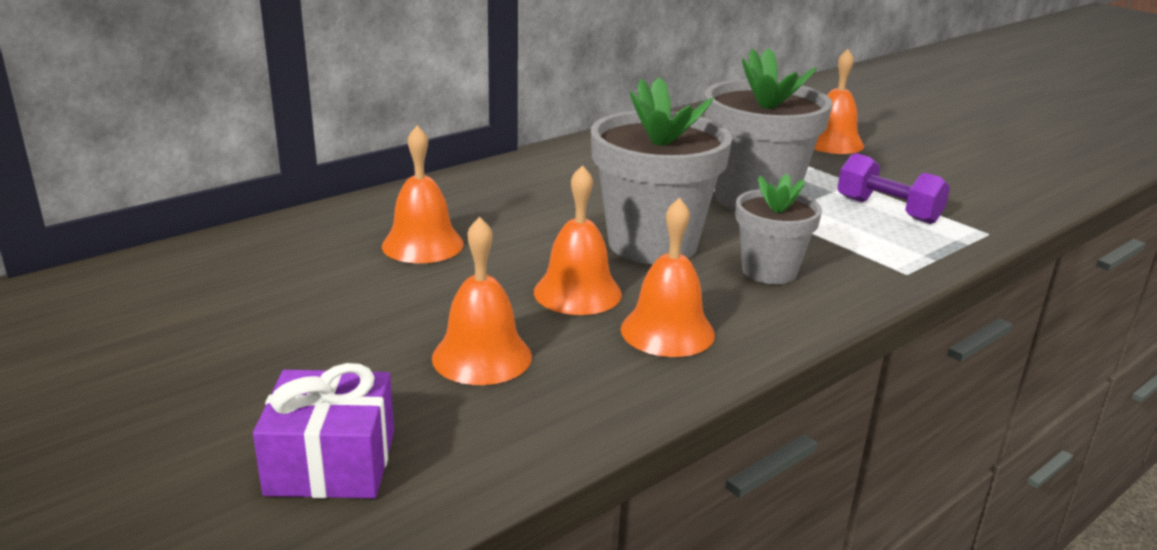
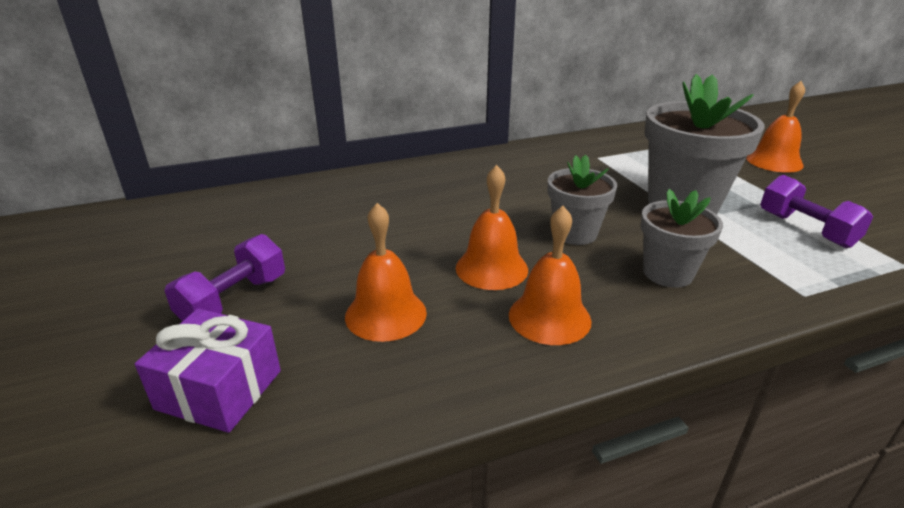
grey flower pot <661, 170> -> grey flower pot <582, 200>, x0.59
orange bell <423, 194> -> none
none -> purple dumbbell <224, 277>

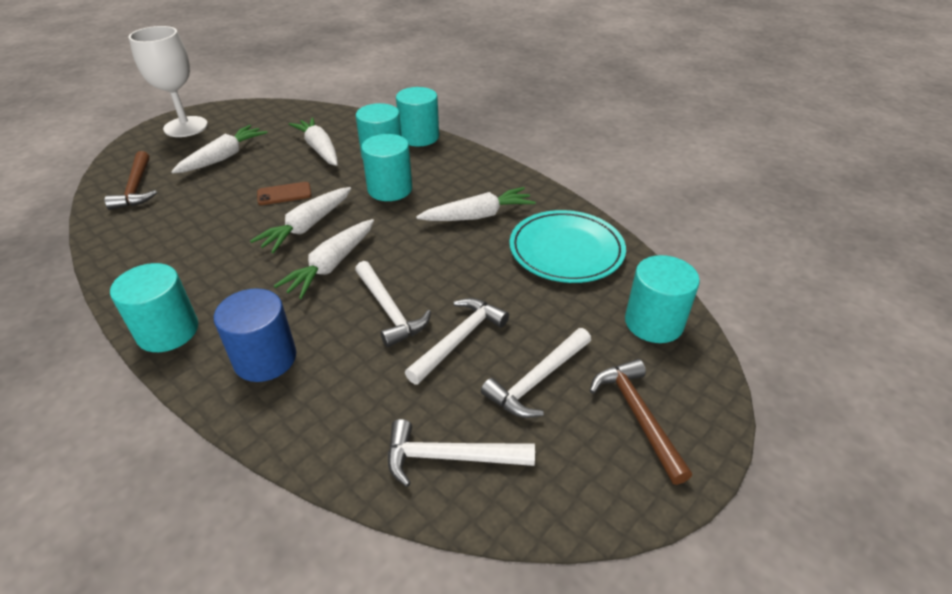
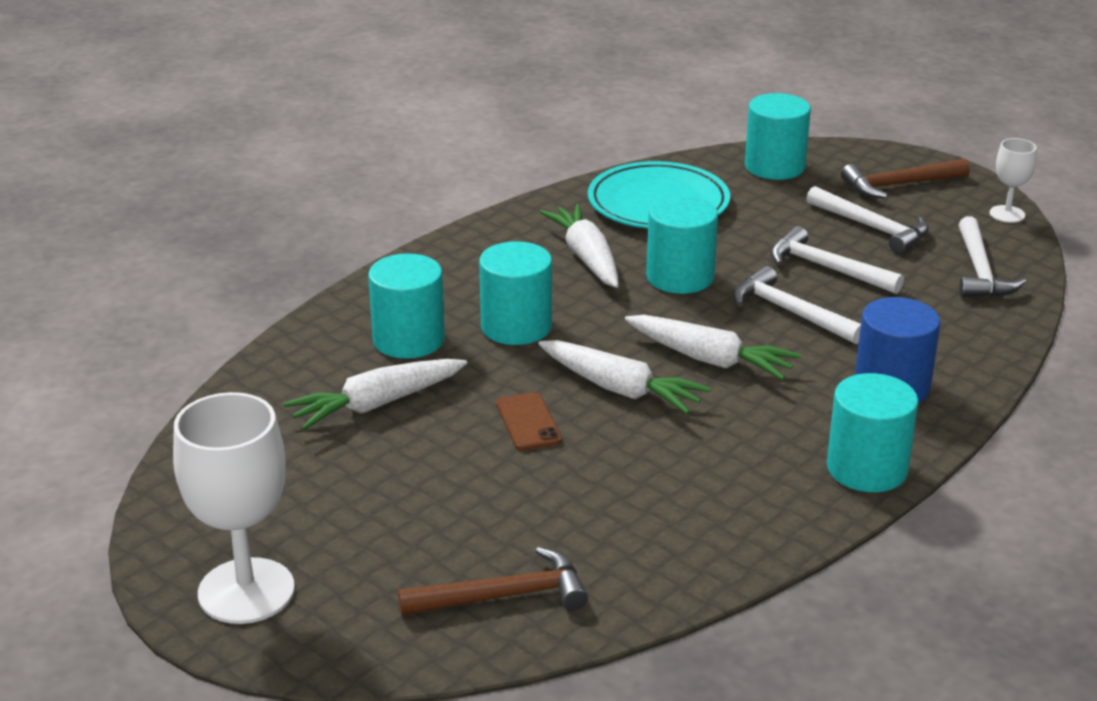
turquoise cylinder <417, 116> -> turquoise cylinder <682, 244>, moved
white carrot <219, 149> -> none
white hammer <393, 304> -> white hammer <797, 305>, 105 degrees counterclockwise
none -> white goblet <1013, 180>

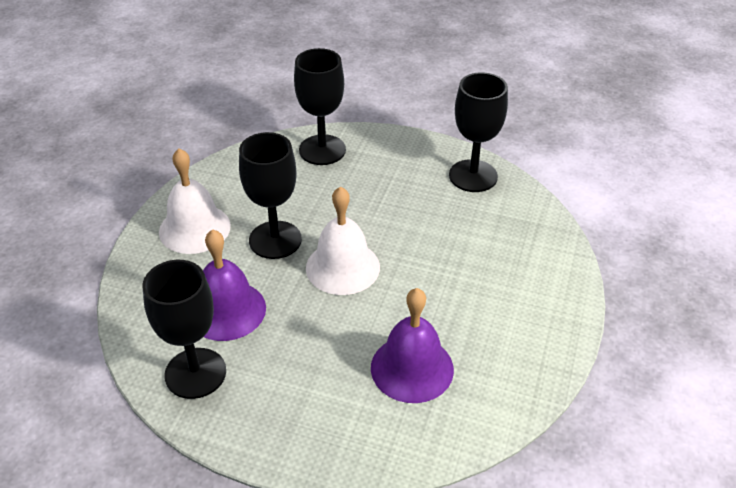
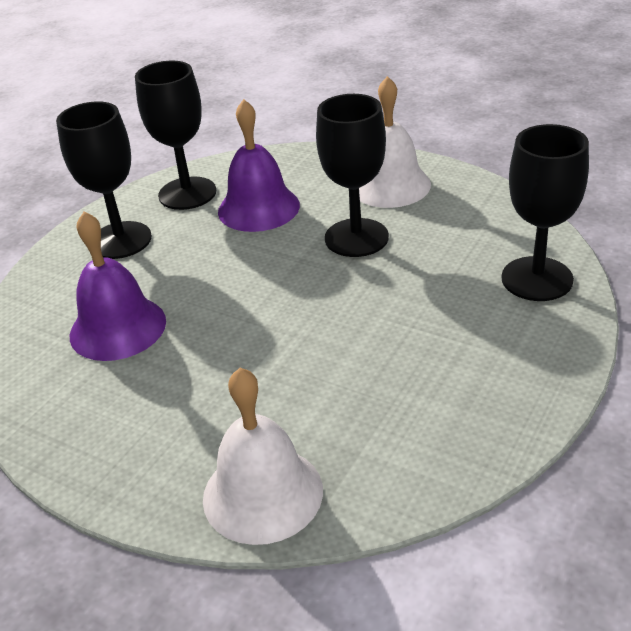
black goblet <478, 132> -> black goblet <104, 180>, moved
white bell <343, 240> -> white bell <263, 456>, moved

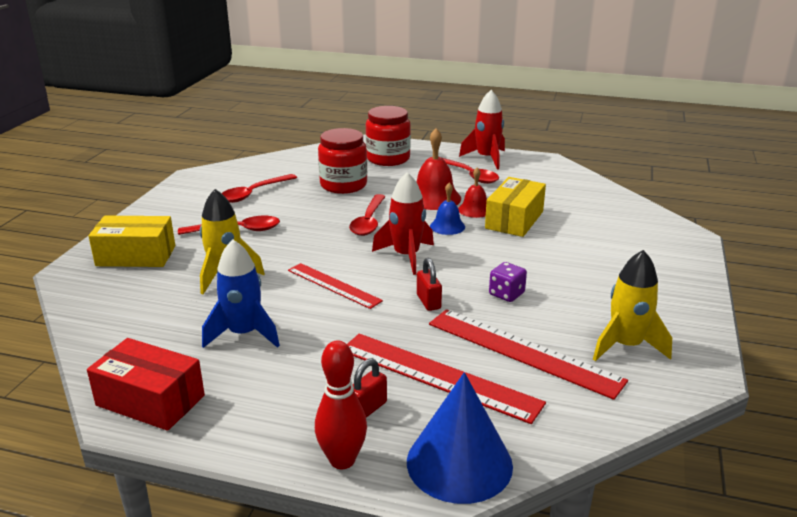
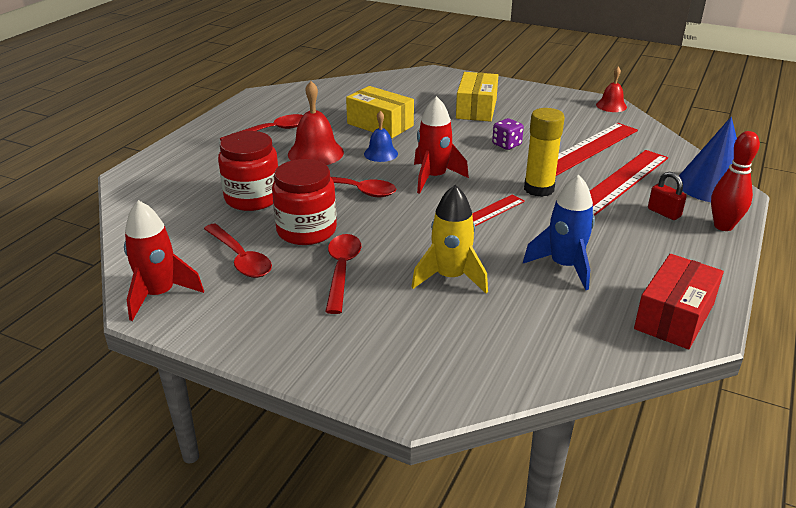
red rocket <482, 130> -> red rocket <164, 260>, moved
red jar <388, 136> -> red jar <304, 202>, moved
red bell <472, 192> -> red bell <611, 89>, moved
yellow box <131, 241> -> yellow box <477, 97>, moved
yellow rocket <632, 305> -> none
red padlock <429, 284> -> none
none -> yellow glue stick <544, 152>

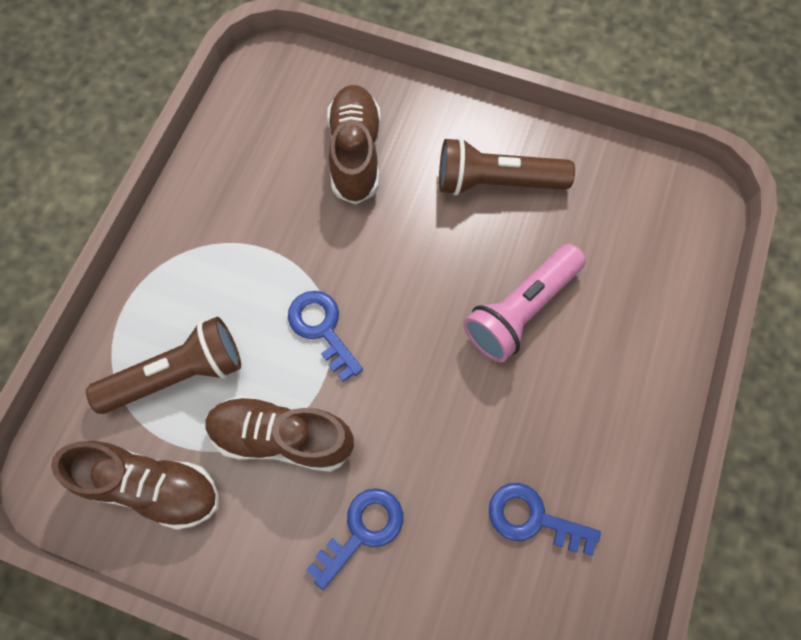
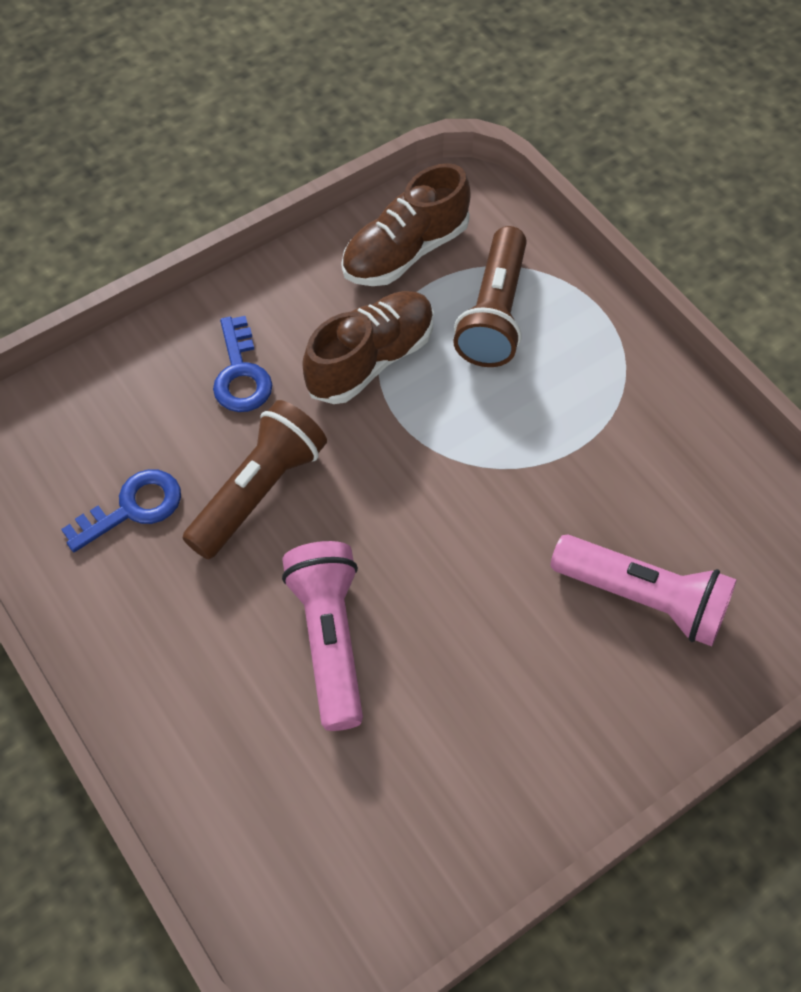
brown shoe <353, 144> -> pink flashlight <643, 590>
brown flashlight <507, 167> -> brown flashlight <255, 479>, moved
blue key <325, 336> -> none

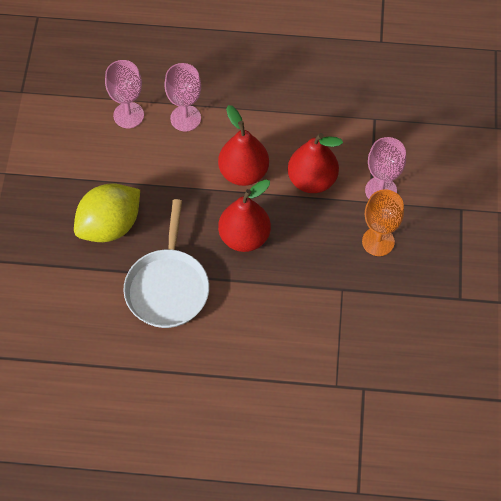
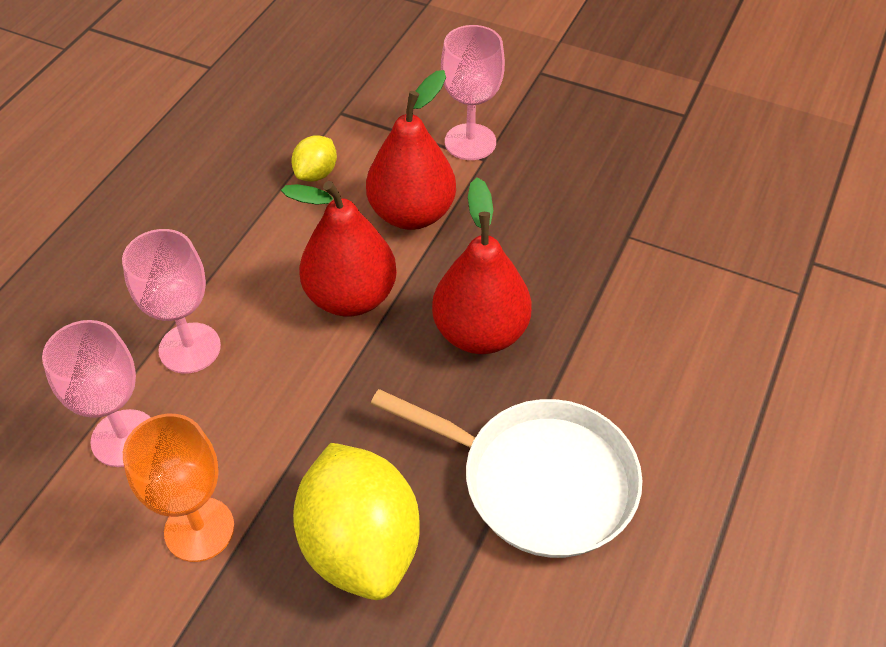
orange goblet <383, 222> -> orange goblet <178, 488>, moved
none -> yellow lemon <314, 158>

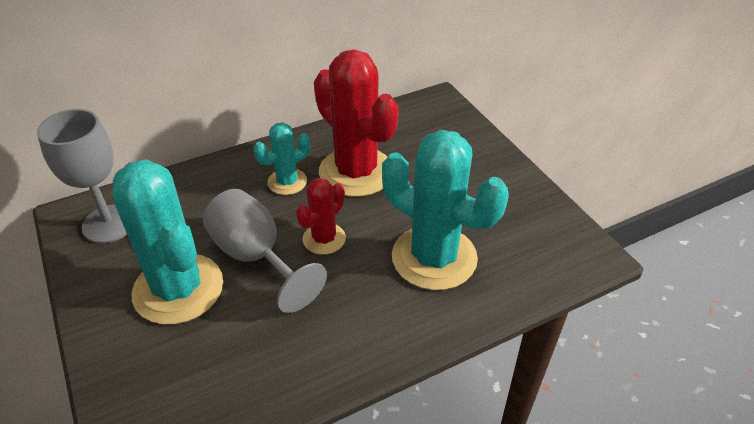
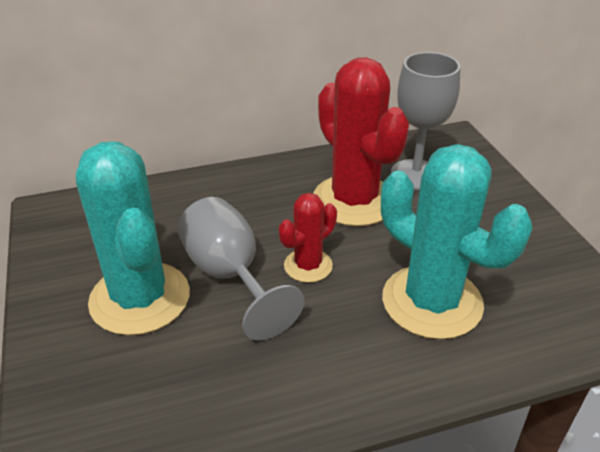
grey goblet <82, 176> -> grey goblet <425, 121>, moved
turquoise cactus <281, 159> -> none

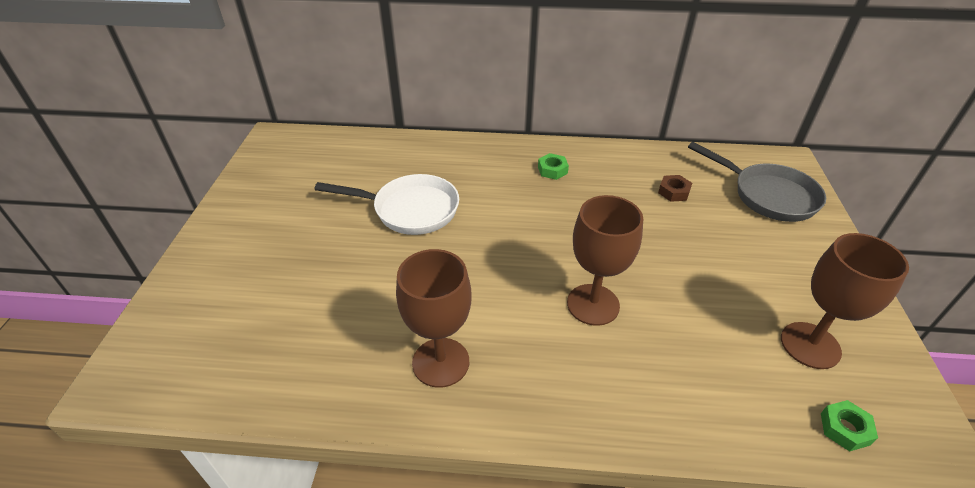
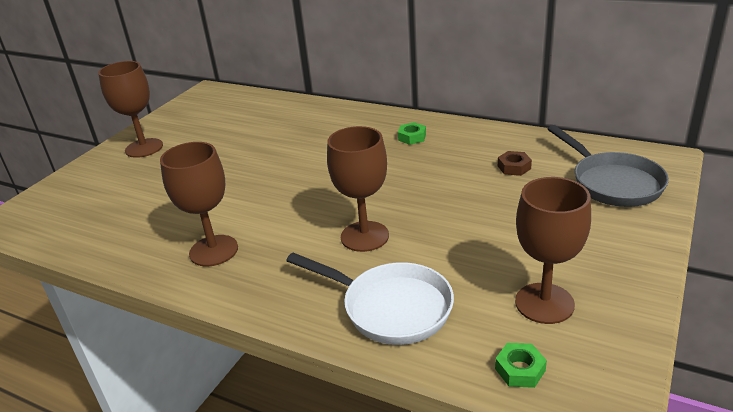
white pan <387, 204> -> white pan <370, 299>, moved
none -> brown goblet <130, 109>

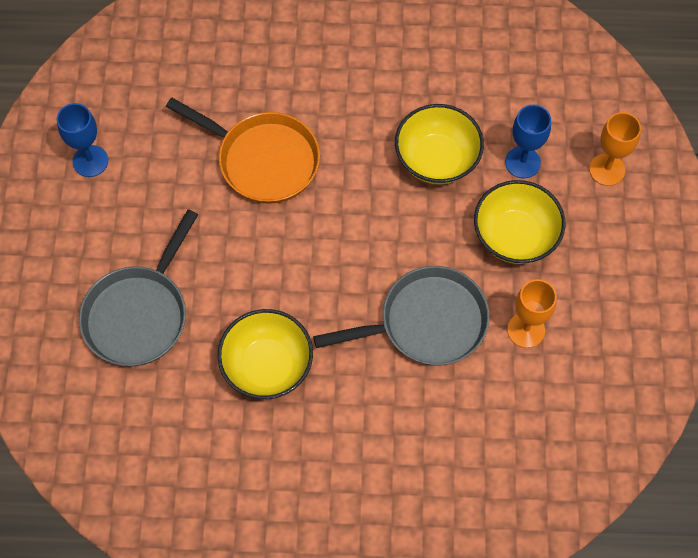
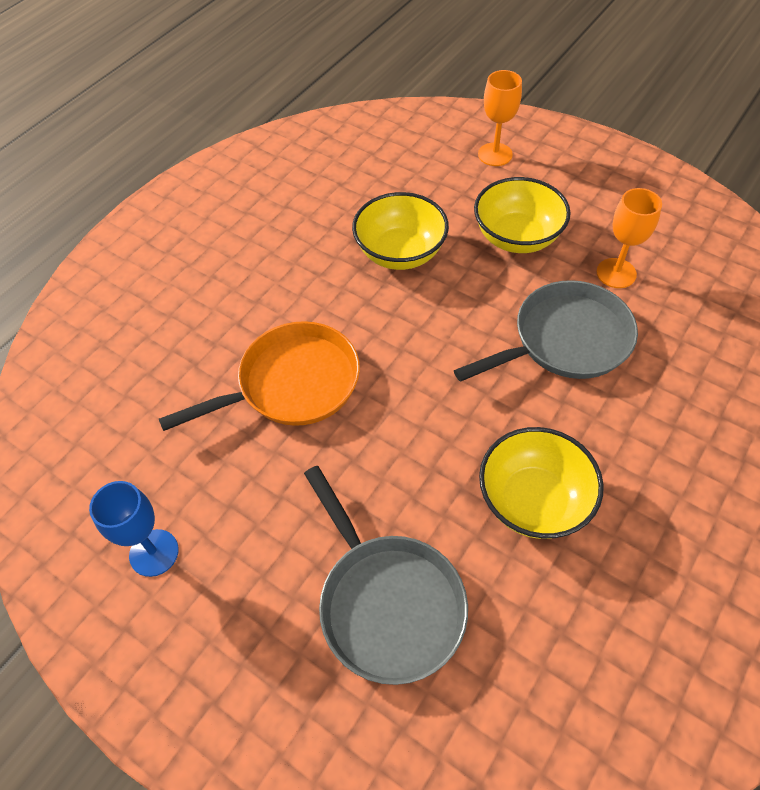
blue goblet <528, 141> -> none
grey pan <401, 315> -> grey pan <546, 331>, 45 degrees clockwise

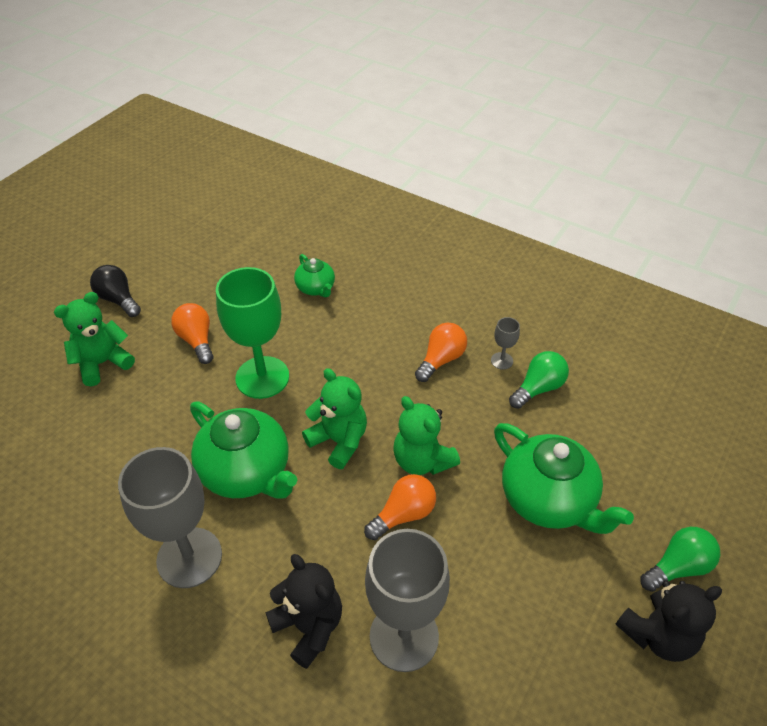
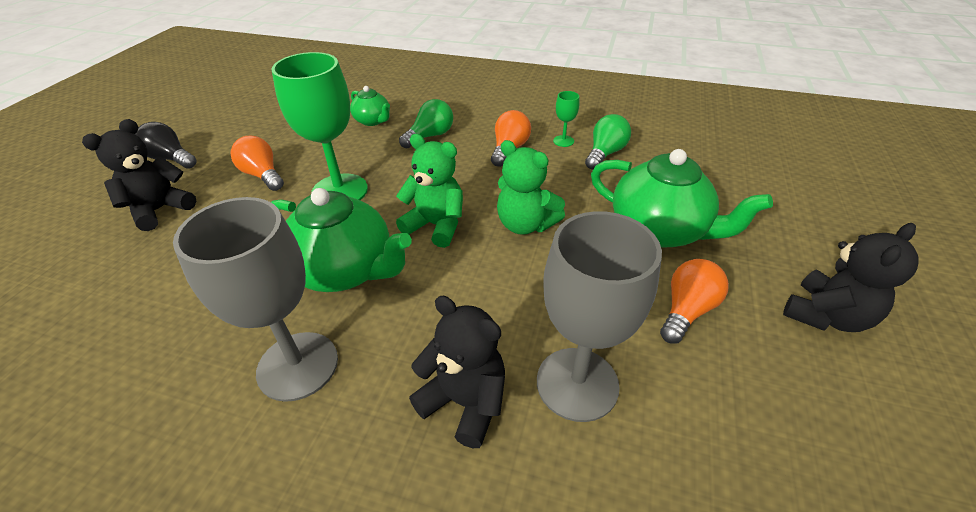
green teddy bear <94, 339> -> black teddy bear <139, 175>
grey goblet <505, 343> -> green goblet <566, 119>
orange light bulb <400, 507> -> orange light bulb <694, 301>, moved
green light bulb <680, 559> -> green light bulb <426, 123>, moved

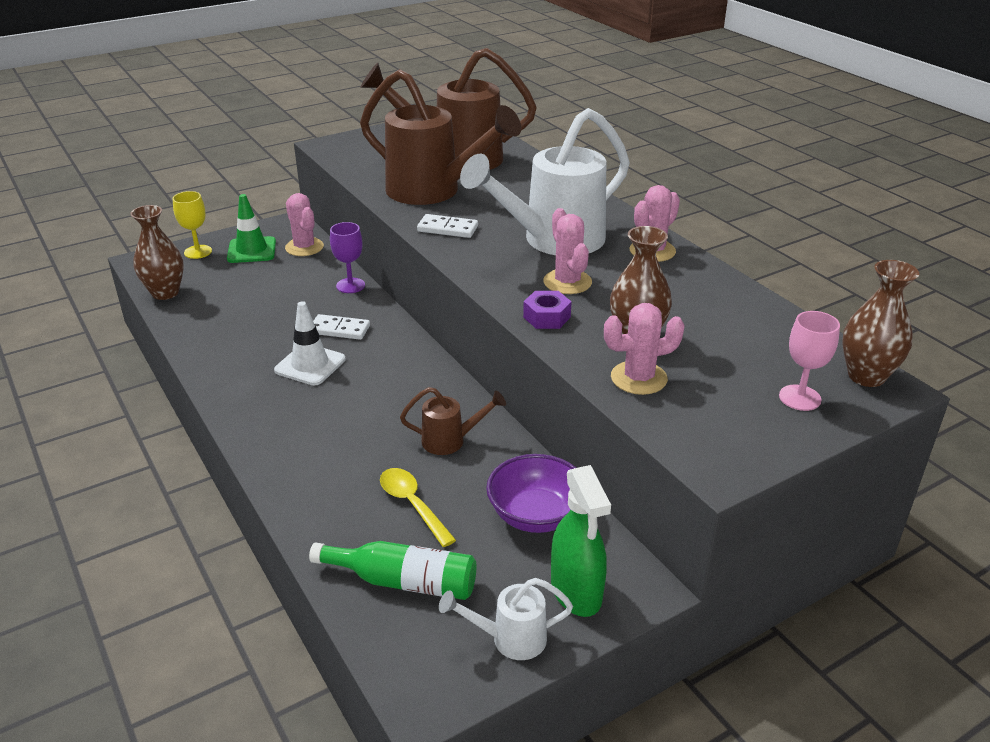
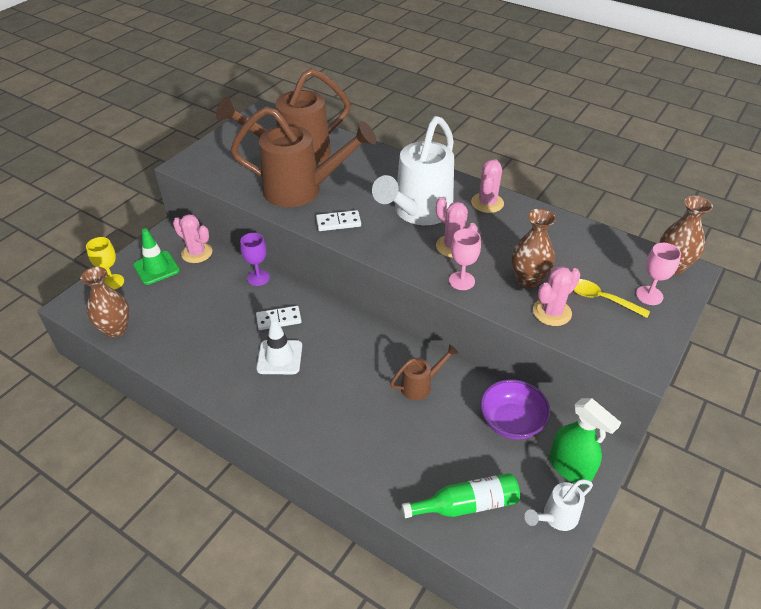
purple nut <547, 310> -> pink goblet <465, 259>
yellow spoon <418, 507> -> yellow spoon <611, 298>, moved

